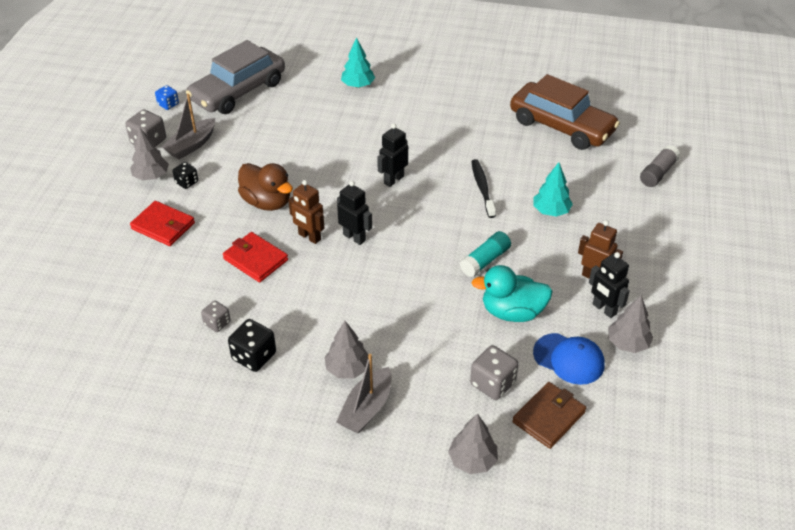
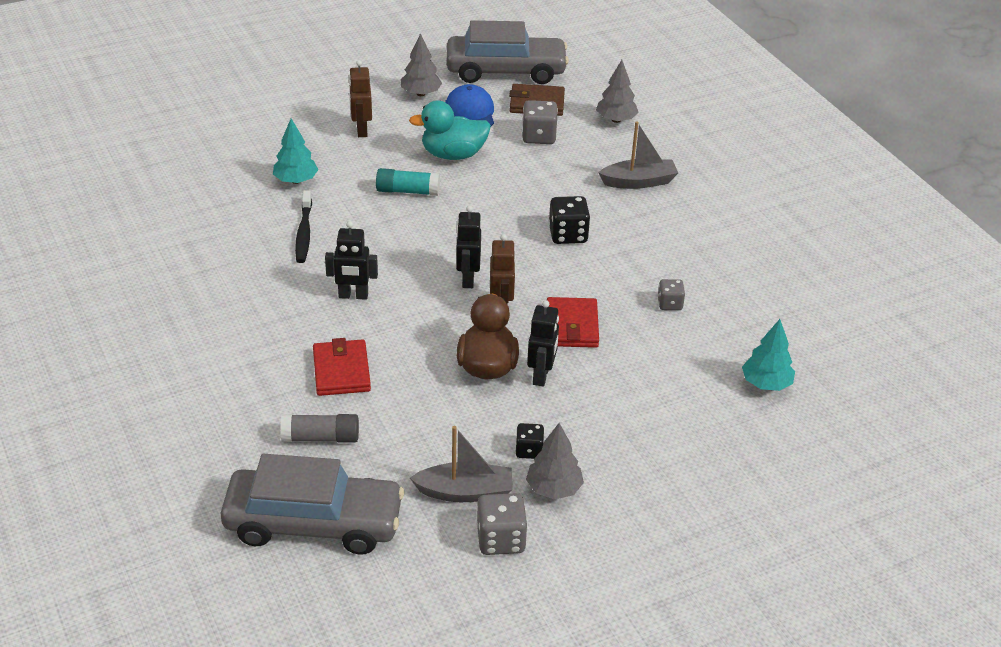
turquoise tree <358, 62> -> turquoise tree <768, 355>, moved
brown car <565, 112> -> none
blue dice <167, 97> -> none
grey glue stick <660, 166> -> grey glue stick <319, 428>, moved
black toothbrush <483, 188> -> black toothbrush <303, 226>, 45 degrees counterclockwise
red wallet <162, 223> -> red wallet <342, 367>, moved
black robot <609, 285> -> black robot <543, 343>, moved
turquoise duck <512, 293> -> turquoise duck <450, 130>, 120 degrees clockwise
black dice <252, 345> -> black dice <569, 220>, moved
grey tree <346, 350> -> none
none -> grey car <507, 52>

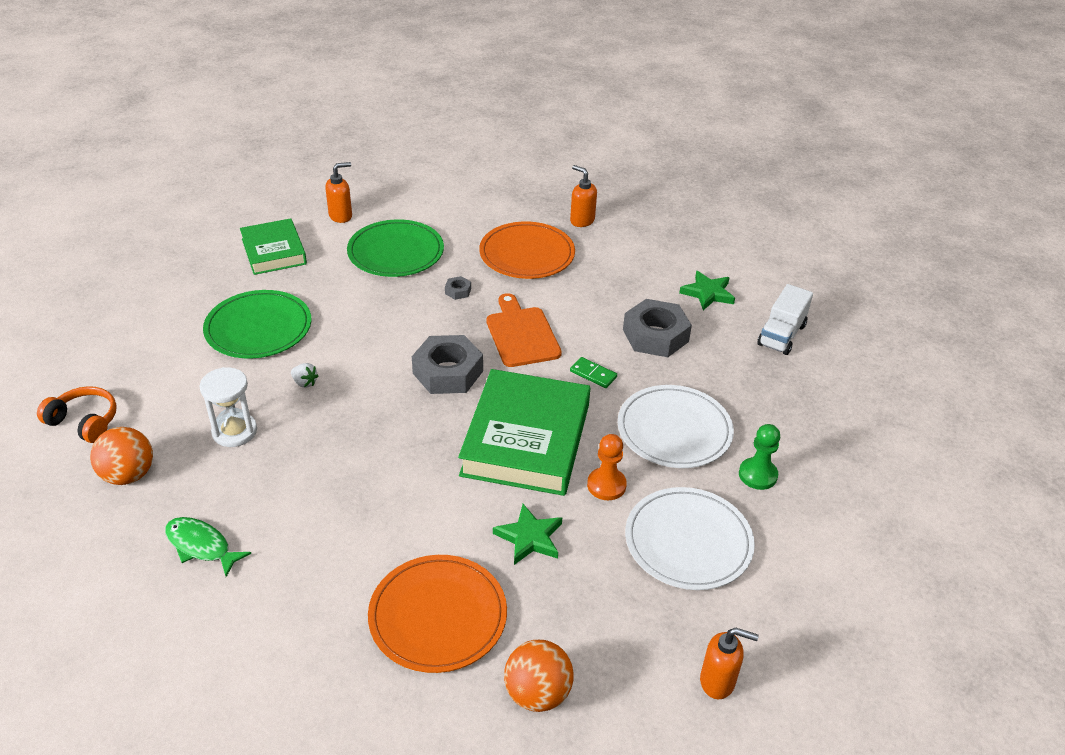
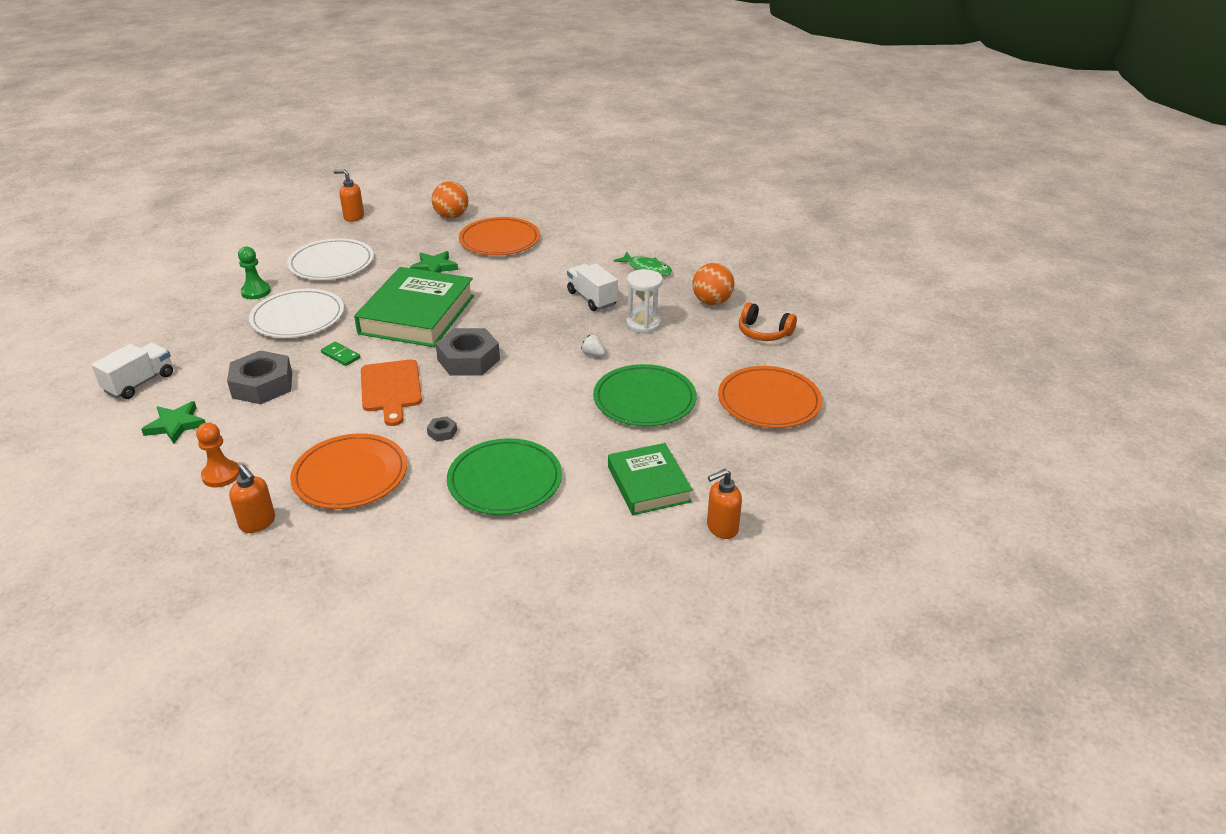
orange soap dispenser <338, 192> -> orange soap dispenser <724, 504>, moved
orange pawn <607, 467> -> orange pawn <218, 454>, moved
none -> white truck <592, 287>
none -> orange plate <770, 397>

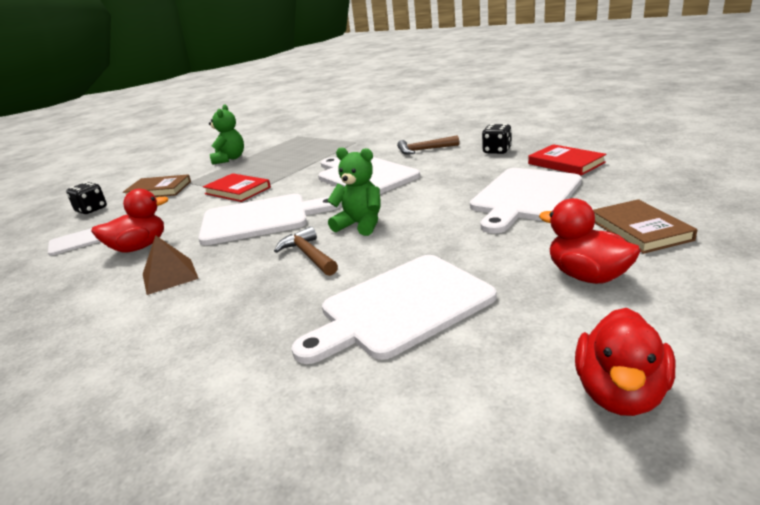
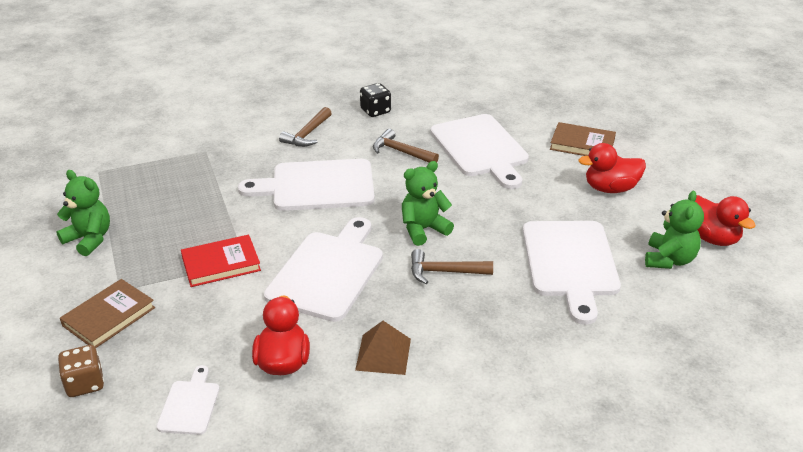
red book <567, 159> -> none
black dice <86, 198> -> brown dice <81, 371>
none -> brown hammer <406, 146>
none -> green teddy bear <674, 230>

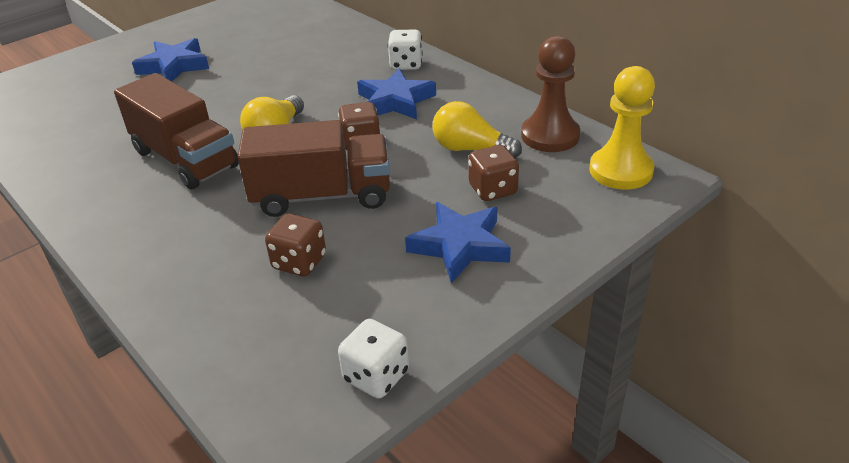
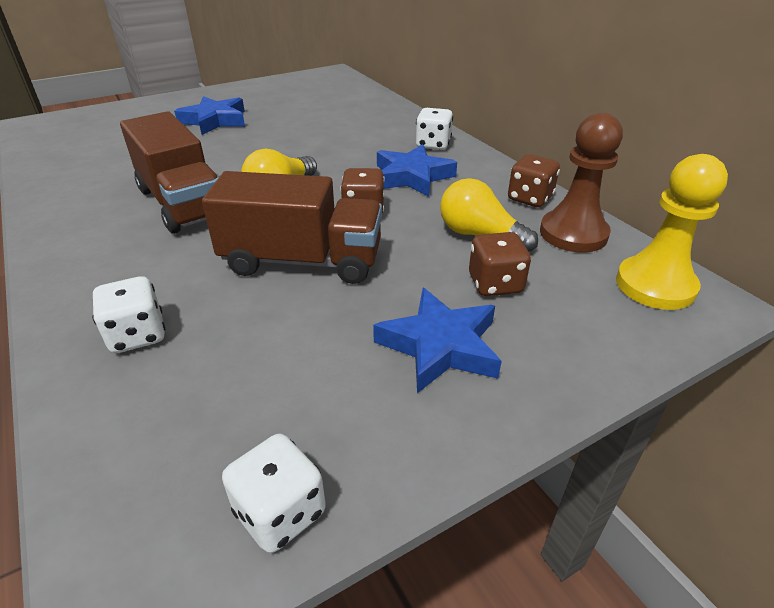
brown dice <295, 245> -> brown dice <534, 180>, moved
none -> white dice <128, 314>

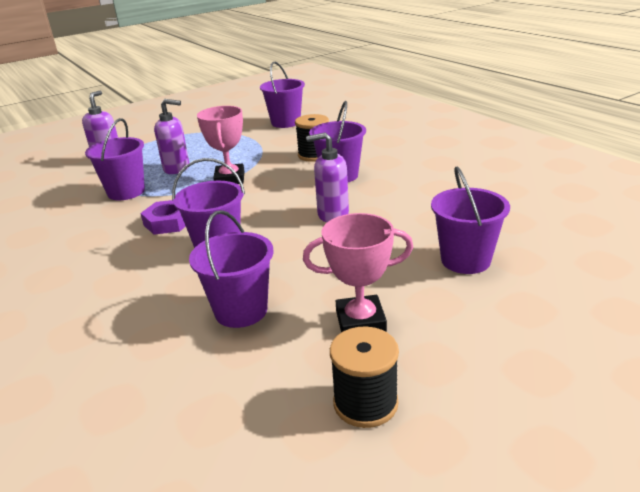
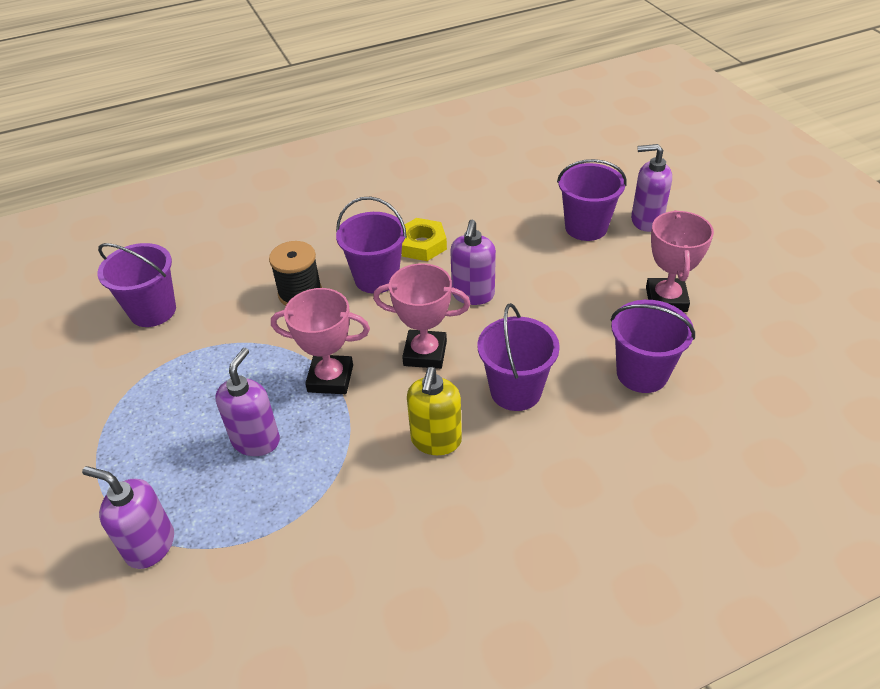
purple bucket <115, 159> -> none
purple nut <163, 217> -> yellow soap dispenser <434, 411>
black spool <364, 377> -> none
none -> purple soap dispenser <651, 188>
none -> yellow nut <424, 239>
none -> pink trophy <421, 316>

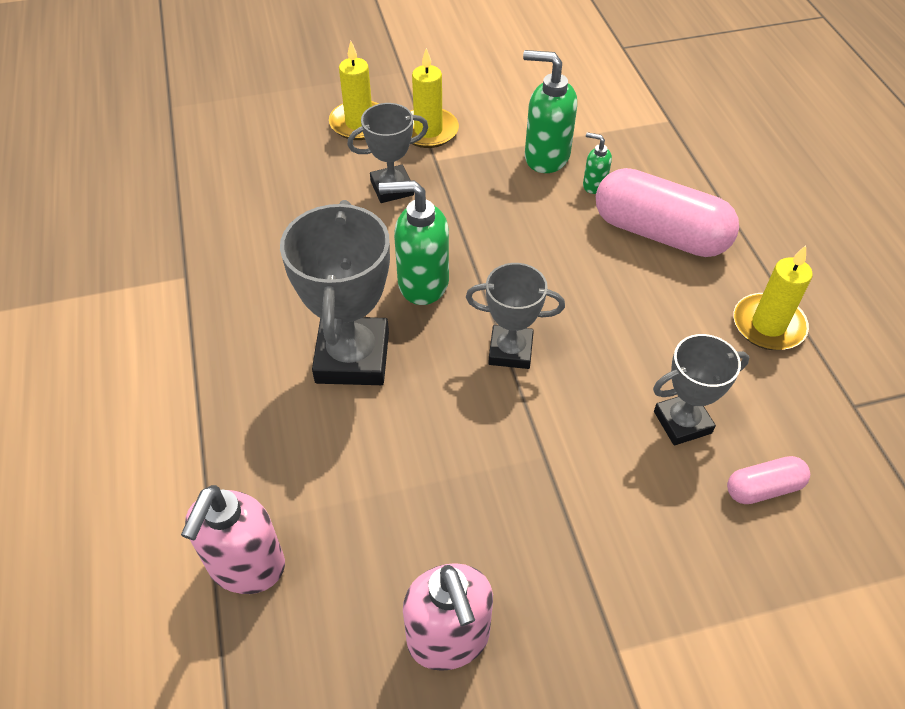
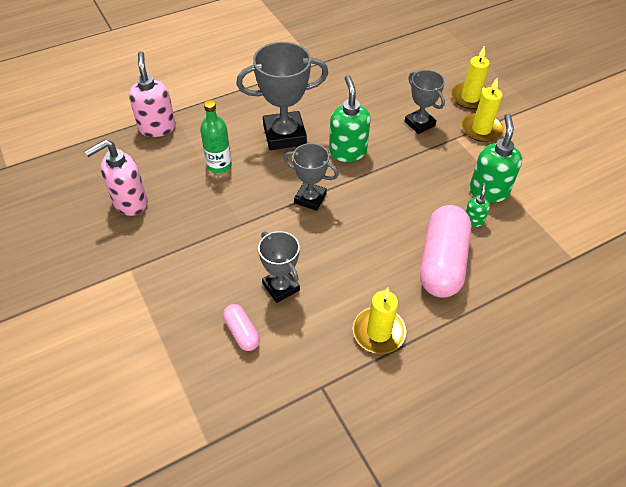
grey trophy <515, 316> -> grey trophy <311, 177>, 60 degrees counterclockwise
pink soap dispenser <233, 539> -> pink soap dispenser <152, 94>, 75 degrees clockwise
none -> green bottle <216, 136>

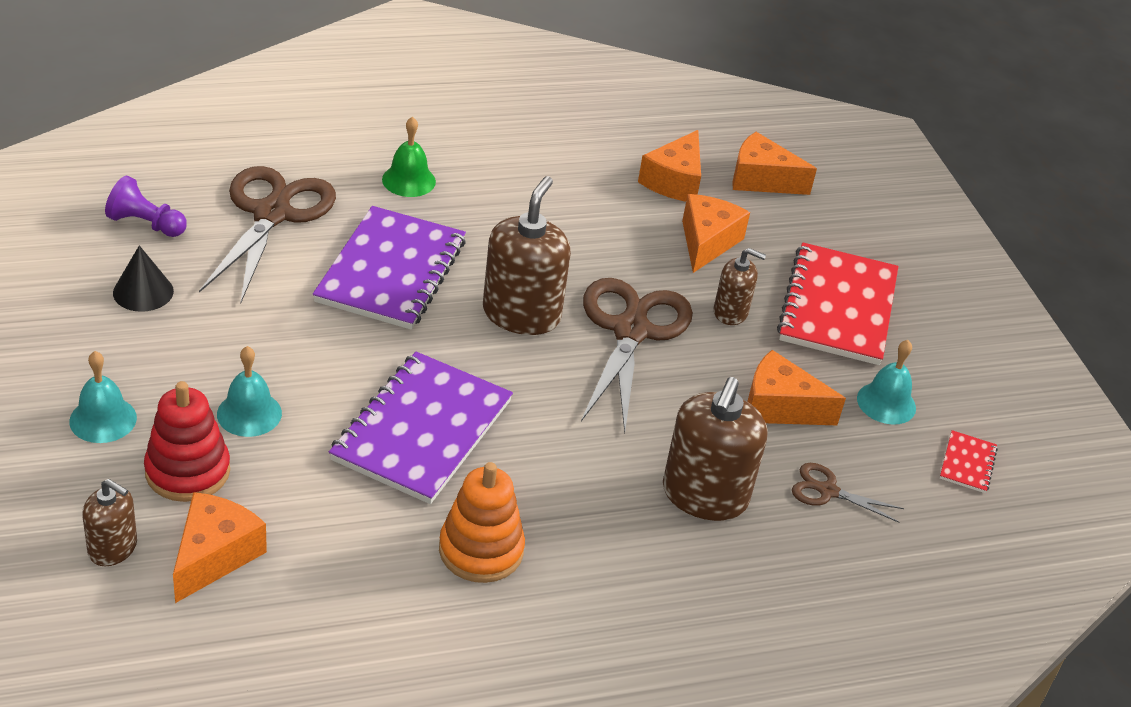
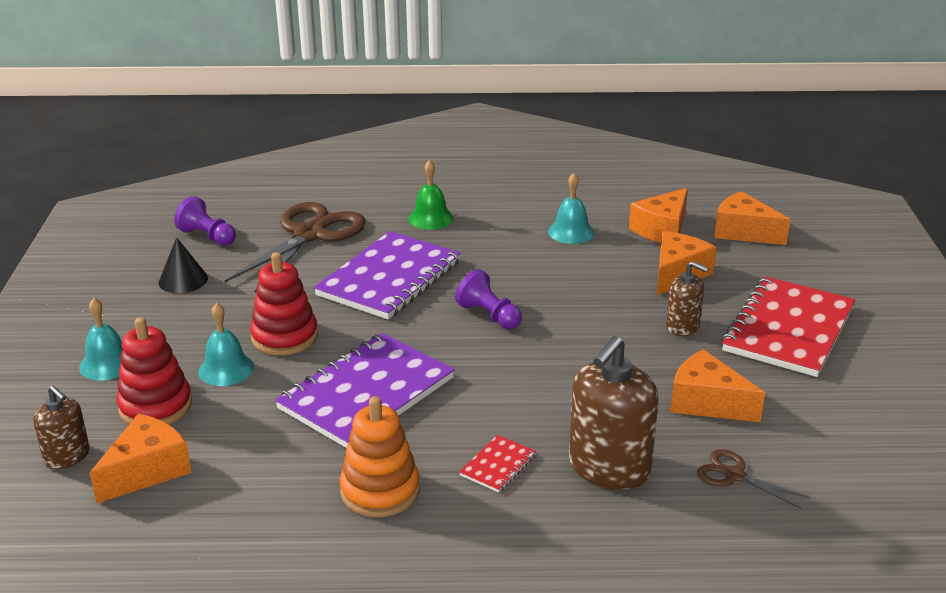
brown soap dispenser <527, 255> -> purple pawn <488, 299>
brown scissors <637, 355> -> none
turquoise bell <886, 382> -> turquoise bell <571, 208>, moved
red notebook <969, 461> -> red notebook <497, 464>, moved
none -> red stacking toy <284, 303>

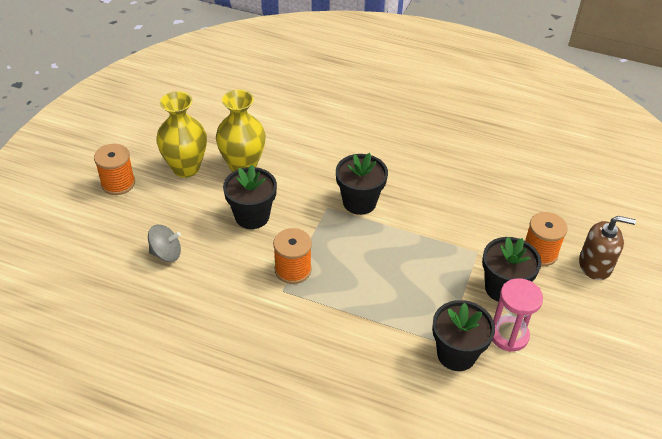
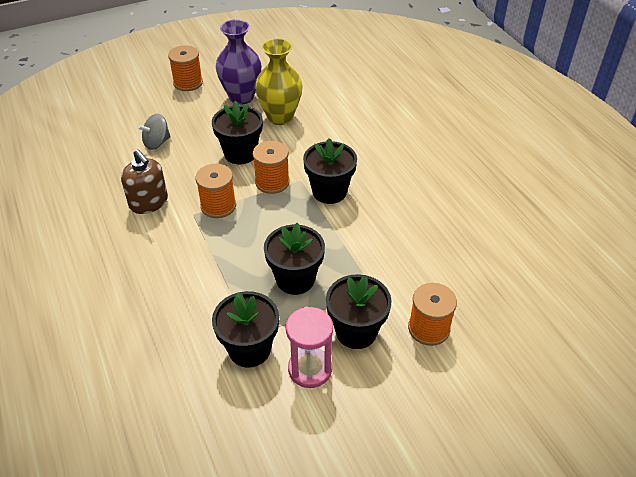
yellow vase <181, 134> -> purple vase <238, 62>
brown soap dispenser <607, 248> -> brown soap dispenser <144, 181>, moved
grey spinning top <164, 243> -> grey spinning top <154, 132>, 105 degrees clockwise
none -> orange spool <271, 167>
none -> black flower pot <294, 259>

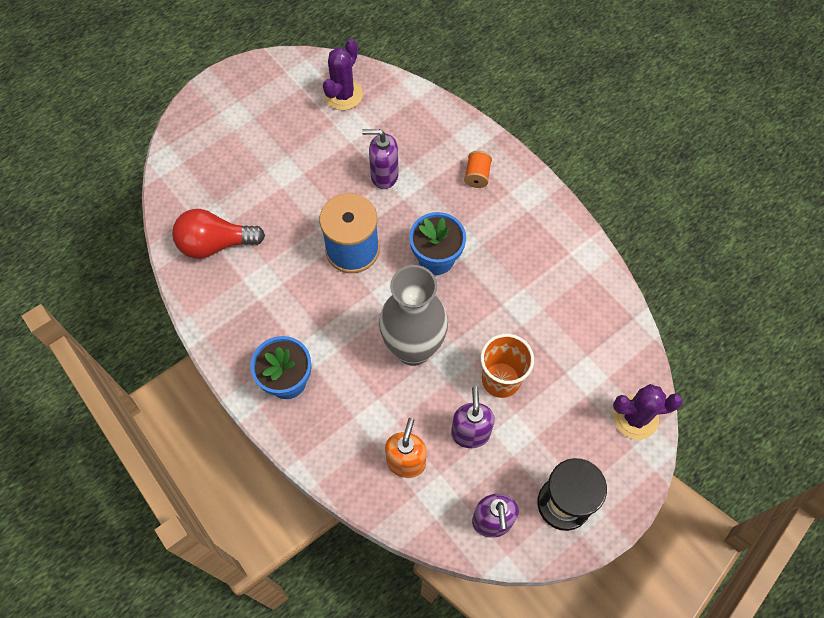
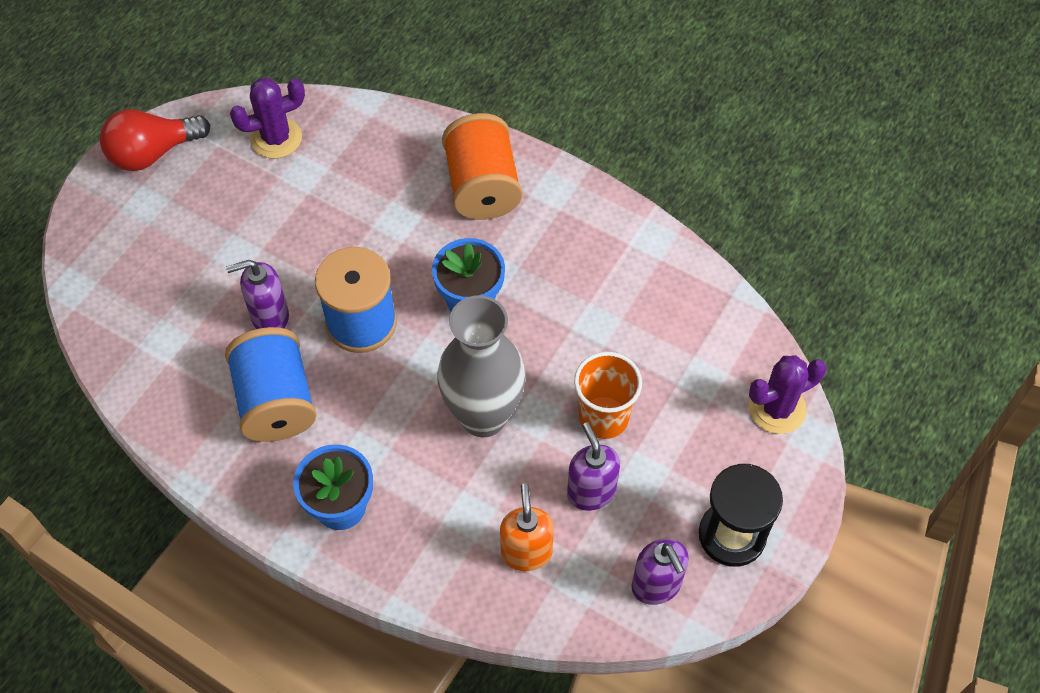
purple cactus <343, 74> -> purple cactus <267, 118>, 60 degrees clockwise
purple soap dispenser <380, 159> -> purple soap dispenser <257, 294>, moved
orange spool <478, 169> -> orange spool <482, 166>, x2.18
red light bulb <218, 234> -> red light bulb <155, 140>, moved
none -> blue spool <271, 384>

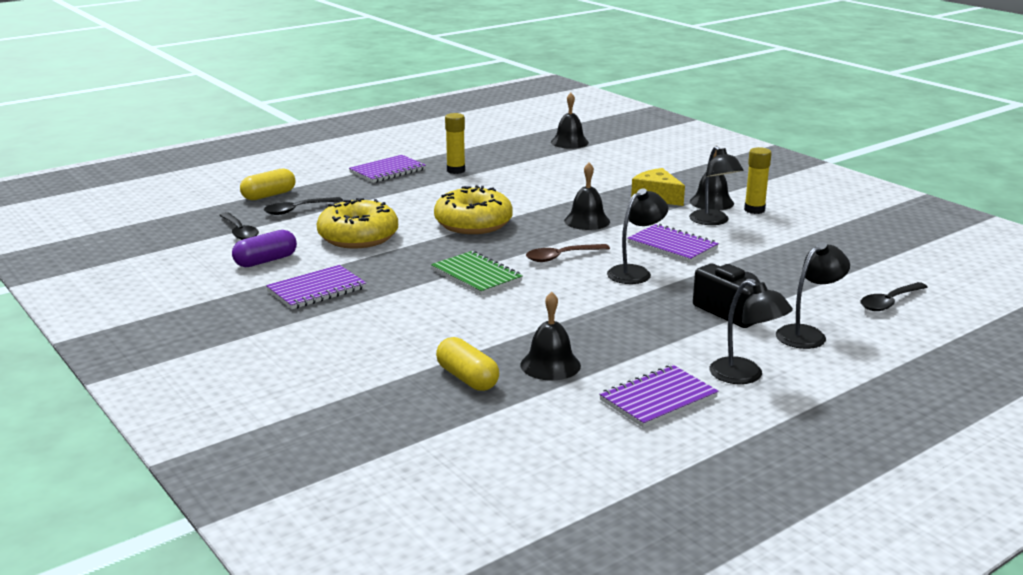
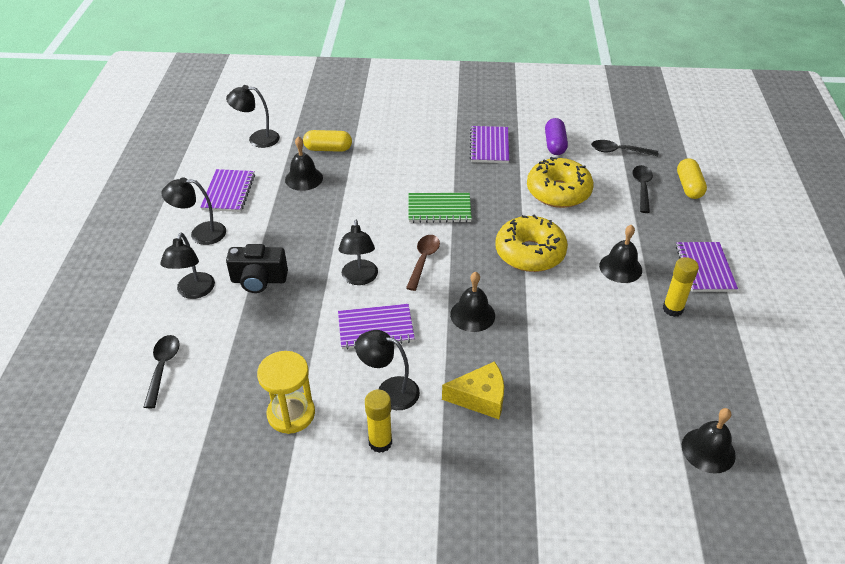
black bell <712, 181> -> black bell <620, 254>, moved
none -> black lamp <253, 116>
none -> yellow hourglass <286, 392>

